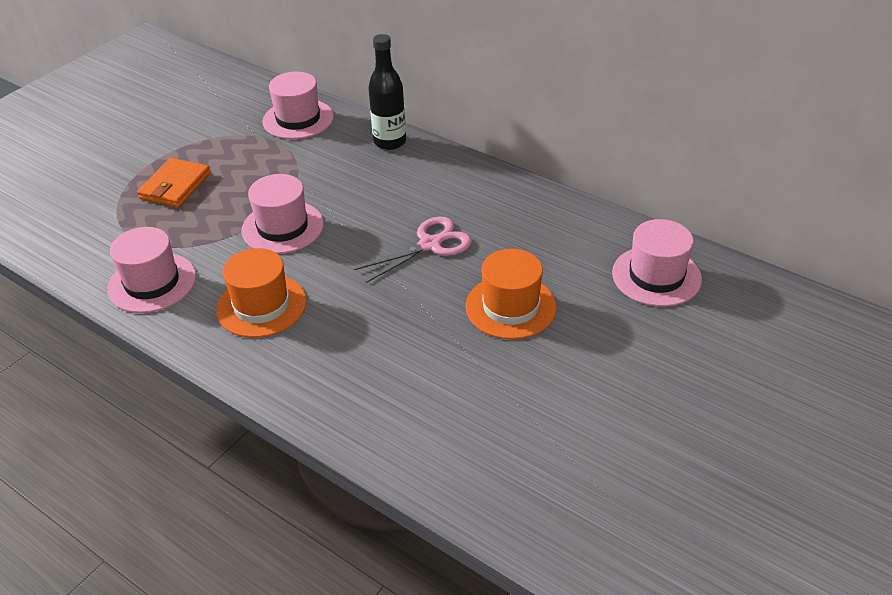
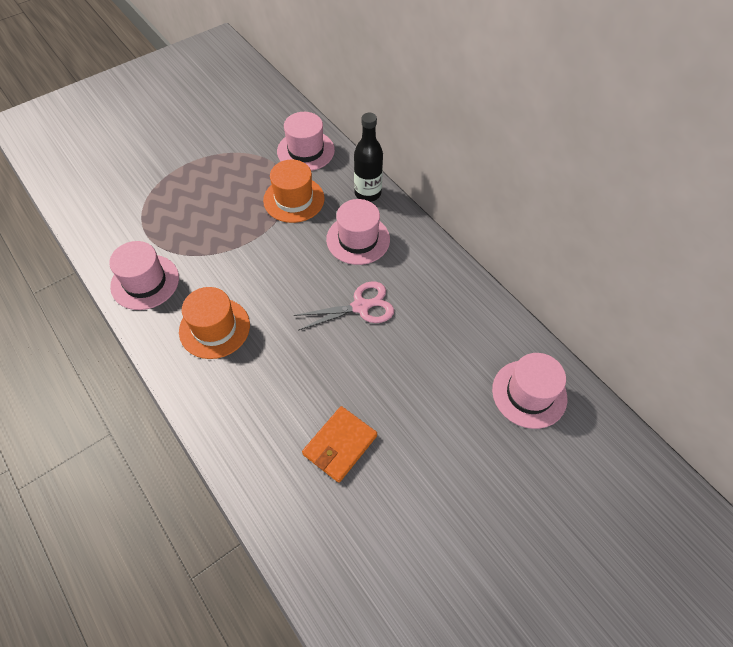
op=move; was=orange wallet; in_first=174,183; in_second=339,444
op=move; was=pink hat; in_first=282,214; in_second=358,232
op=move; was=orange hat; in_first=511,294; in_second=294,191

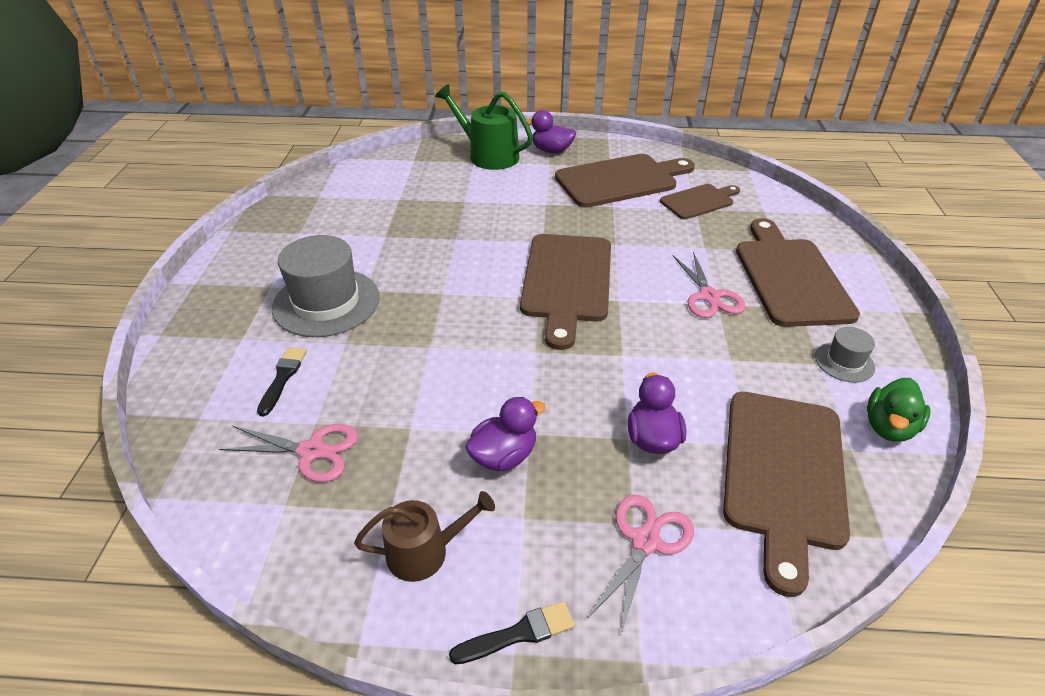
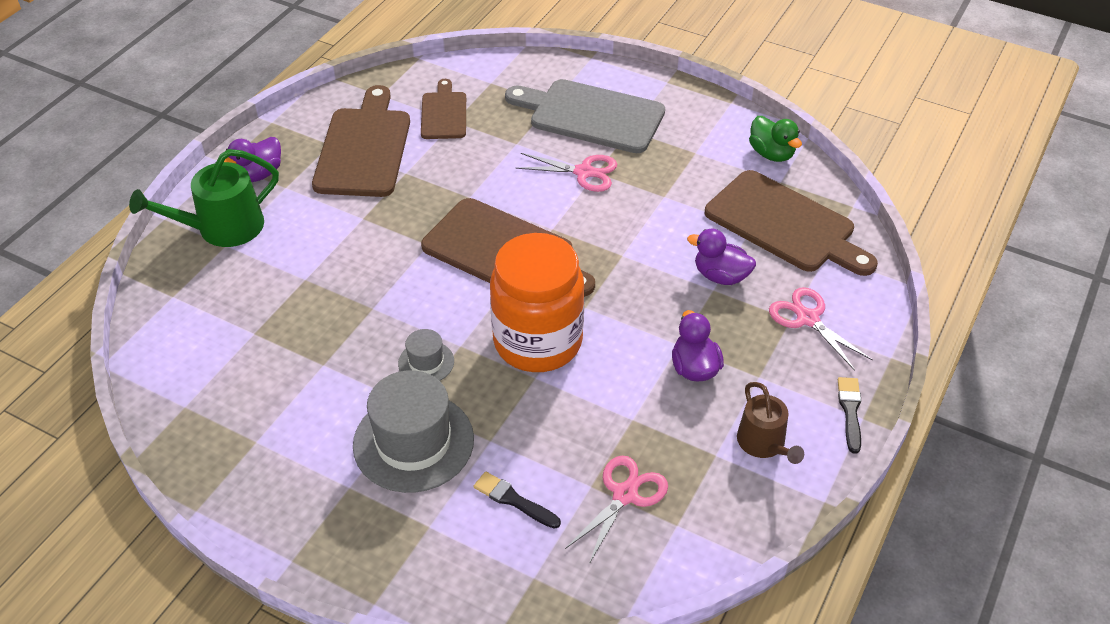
op=recolor; was=brown cutting board; now=grey cutting board; in_first=798,272; in_second=585,116
op=move; was=grey hat; in_first=845,355; in_second=426,355
op=rotate; was=brown watering can; in_first=424,536; in_second=770,423; clockwise=150
op=insert; now=orange jar; in_second=537,302

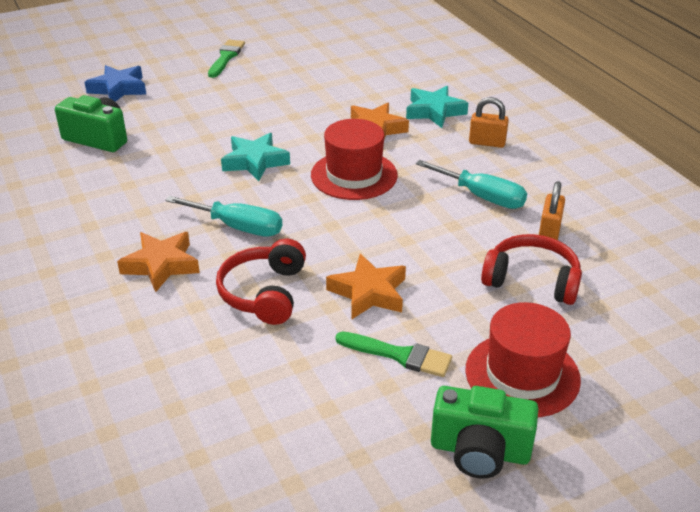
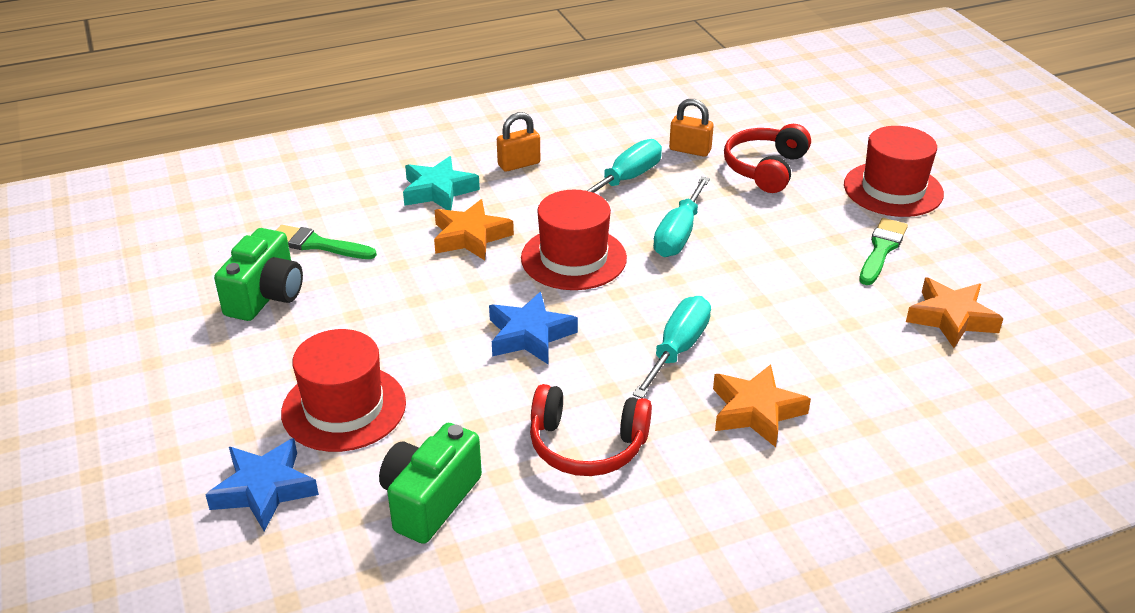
op=move; was=green brush; in_first=226,59; in_second=326,242
op=rotate; was=orange padlock; in_first=489,122; in_second=518,142; clockwise=45
op=recolor; was=turquoise star; now=blue star; in_first=255,157; in_second=533,328
op=move; was=red headphones; in_first=261,282; in_second=591,430
op=move; was=orange star; in_first=366,287; in_second=954,313
op=move; was=green camera; in_first=485,432; in_second=258,274
op=insert; now=turquoise screwdriver; in_second=681,216
op=insert; now=red hat; in_second=343,390

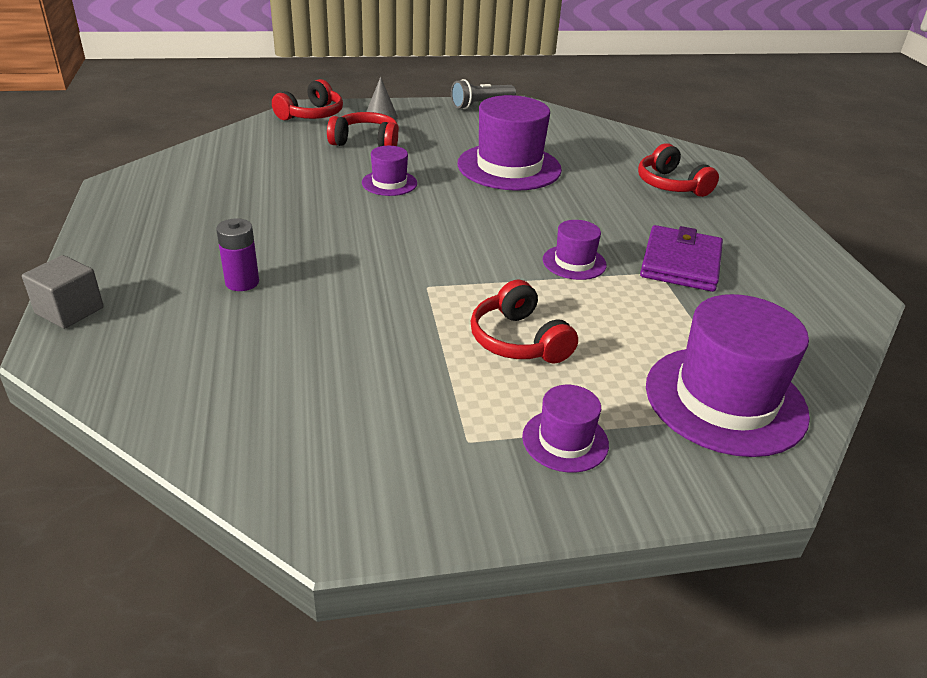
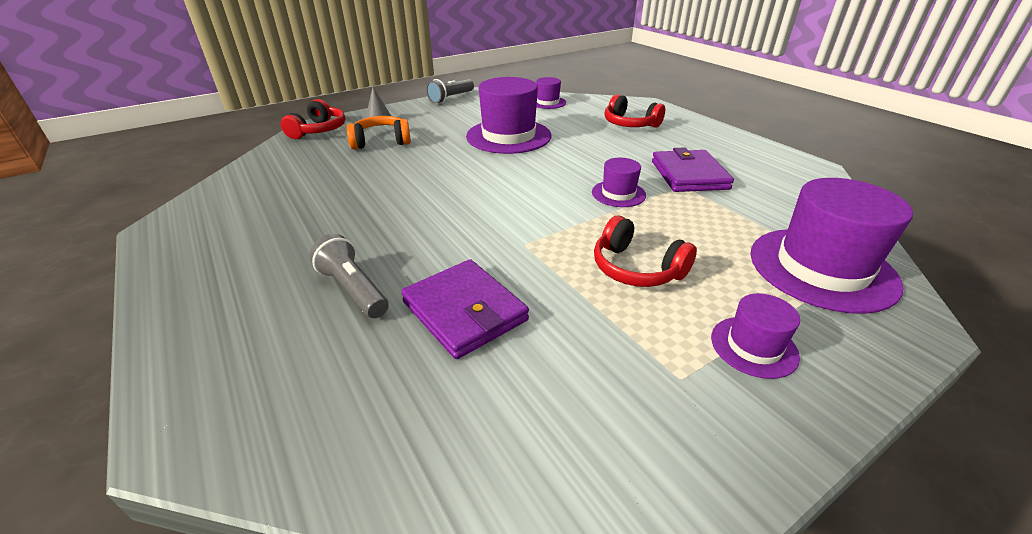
op=recolor; was=red headphones; now=orange headphones; in_first=363,129; in_second=379,132
op=move; was=purple hat; in_first=389,171; in_second=551,93
op=replace; was=purple battery; now=grey flashlight; in_first=237,254; in_second=348,276
op=delete; was=grey cube; in_first=63,292
op=insert; now=purple wallet; in_second=465,309

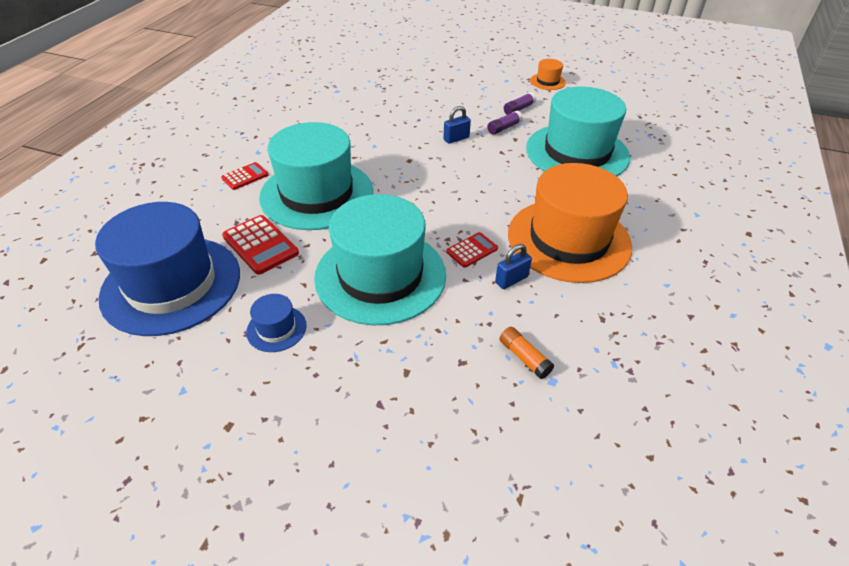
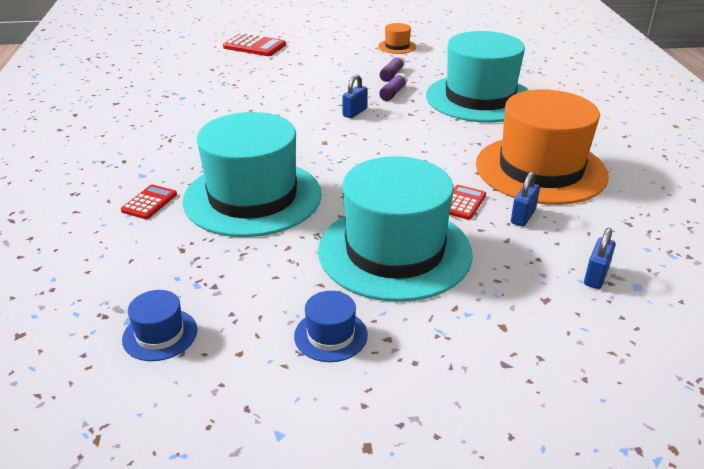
op=resize; was=blue hat; in_first=167,269; in_second=159,325; ratio=0.41
op=move; was=red calculator; in_first=260,245; in_second=254,44
op=replace; was=orange glue stick; now=blue padlock; in_first=526,353; in_second=600,258

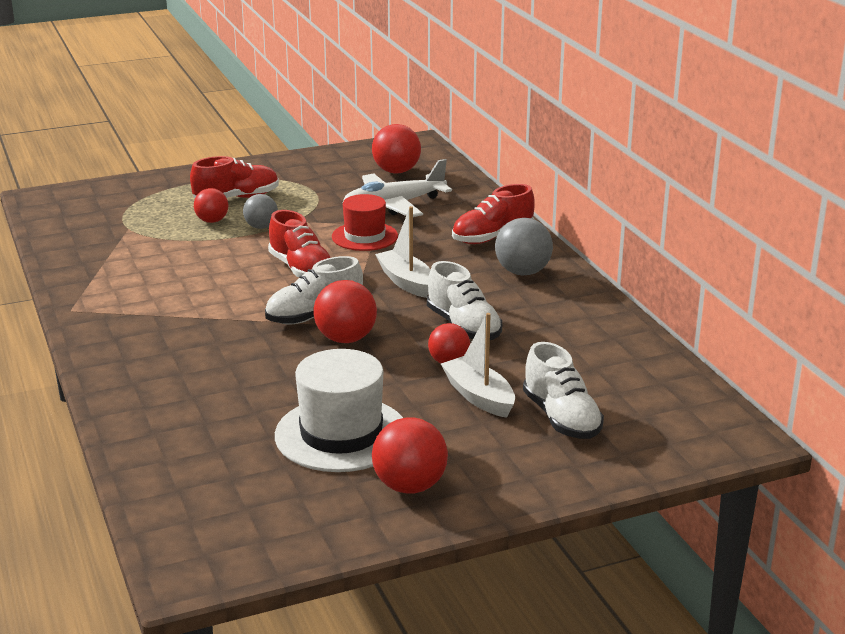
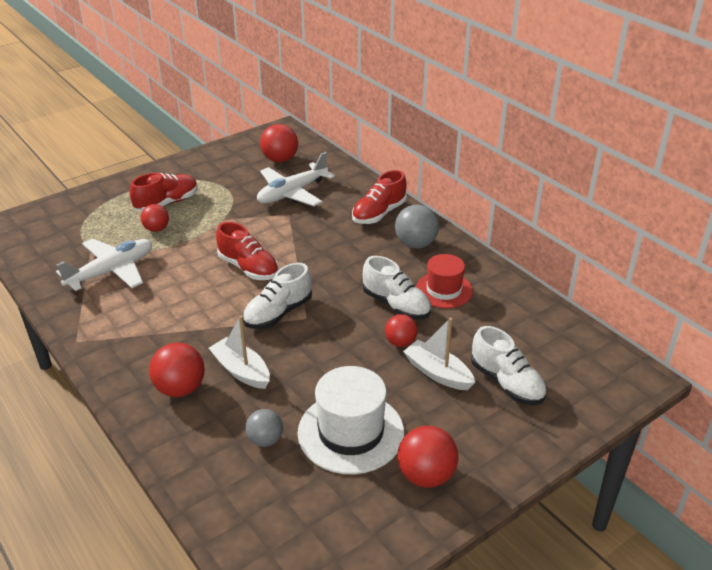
op=move; was=grey ball; in_first=260,211; in_second=264,428
op=move; was=red hat; in_first=365,222; in_second=444,281
op=move; was=white boat; in_first=402,252; in_second=239,352
op=move; was=red ball; in_first=345,311; in_second=177,370
op=insert; now=white plane; in_second=104,264

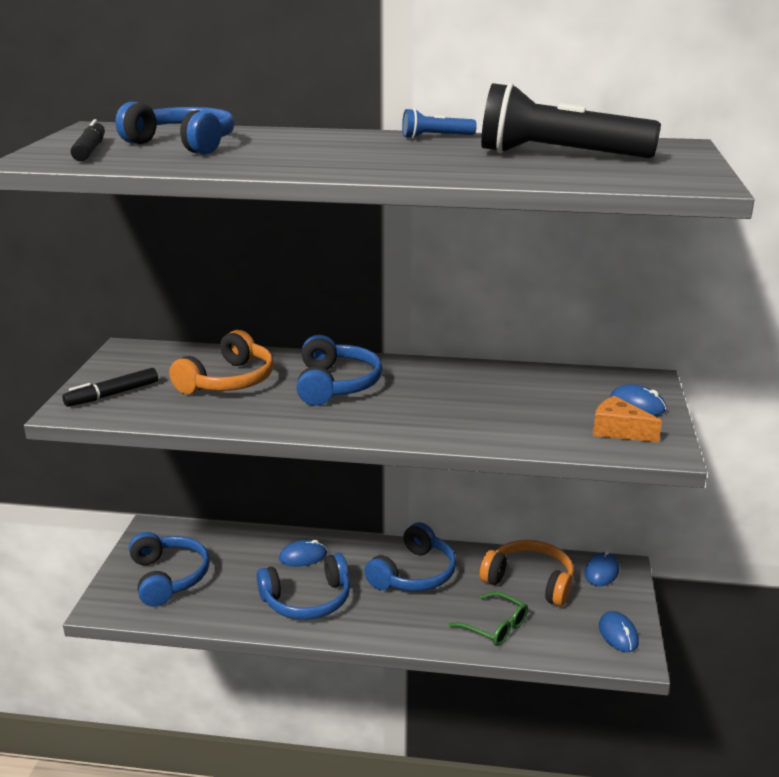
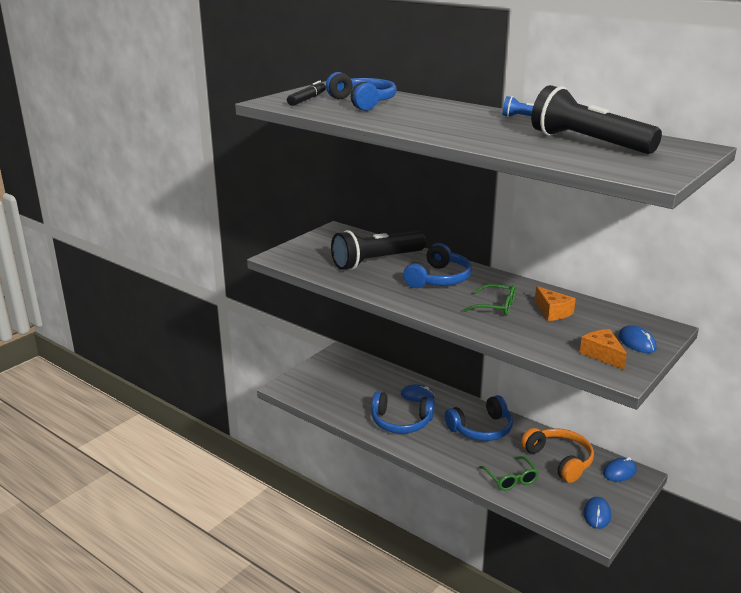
op=replace; was=orange headphones; now=black flashlight; in_first=221,362; in_second=378,250
op=delete; was=black marker; in_first=110,387
op=delete; was=blue headphones; in_first=169,569
op=insert; now=green glasses; in_second=489,300
op=insert; now=orange cheese; in_second=555,303

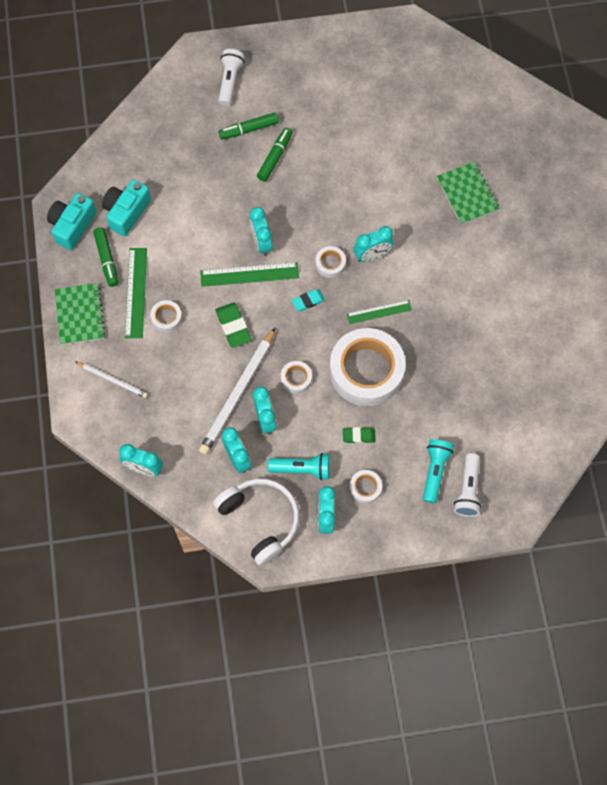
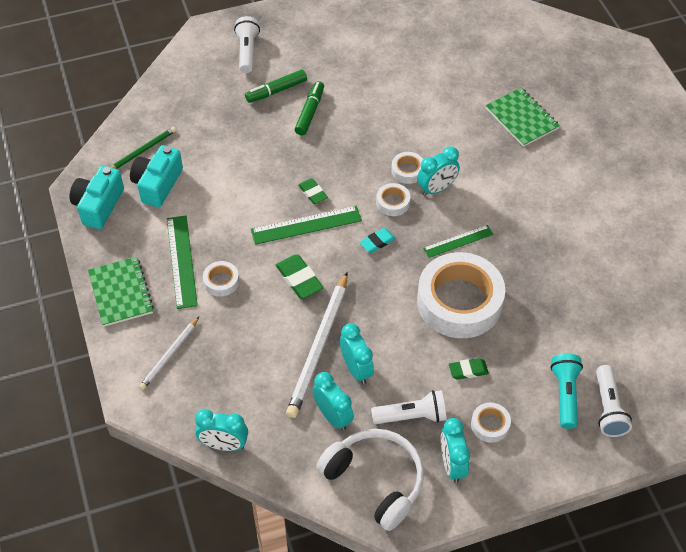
op=replace; was=turquoise clock; now=green eraser; in_first=261,231; in_second=313,191
op=delete; was=green marker; in_first=105,257
op=move; was=white tape; in_first=296,377; in_second=407,168
op=rotate; was=white pencil; in_first=112,380; in_second=169,353; clockwise=105
op=recolor; was=turquoise flashlight; now=white flashlight; in_first=299,466; in_second=409,407
op=insert; now=green pencil; in_second=143,148

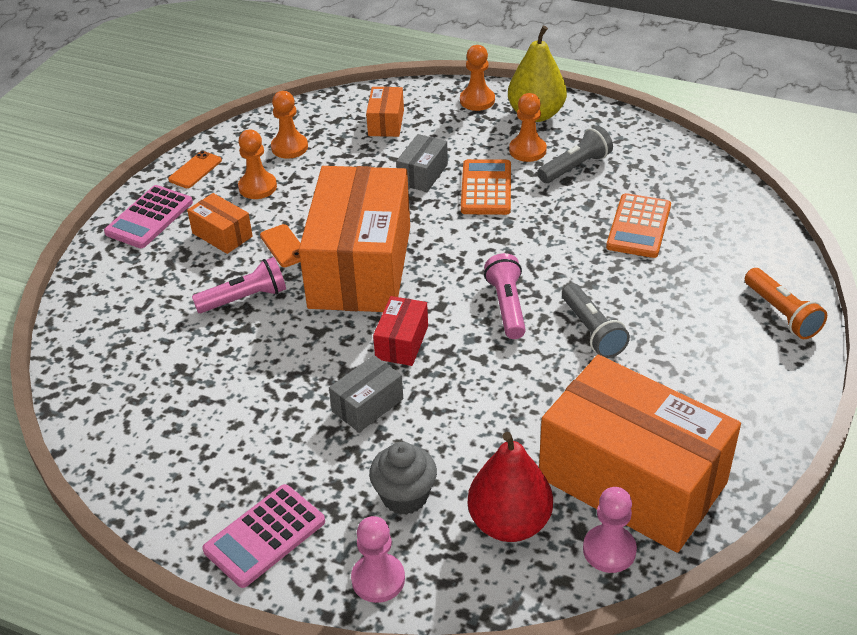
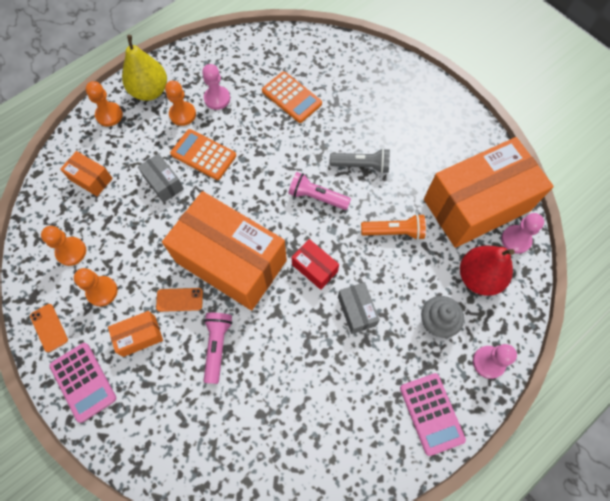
op=replace; was=grey flashlight; now=pink pawn; in_first=575,154; in_second=216,87
op=move; was=orange flashlight; in_first=786,303; in_second=393,227

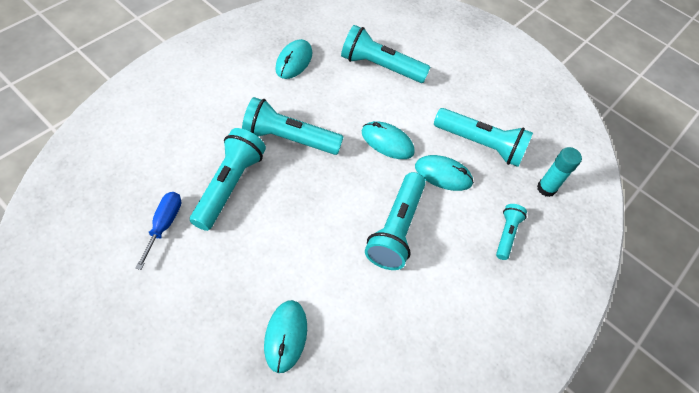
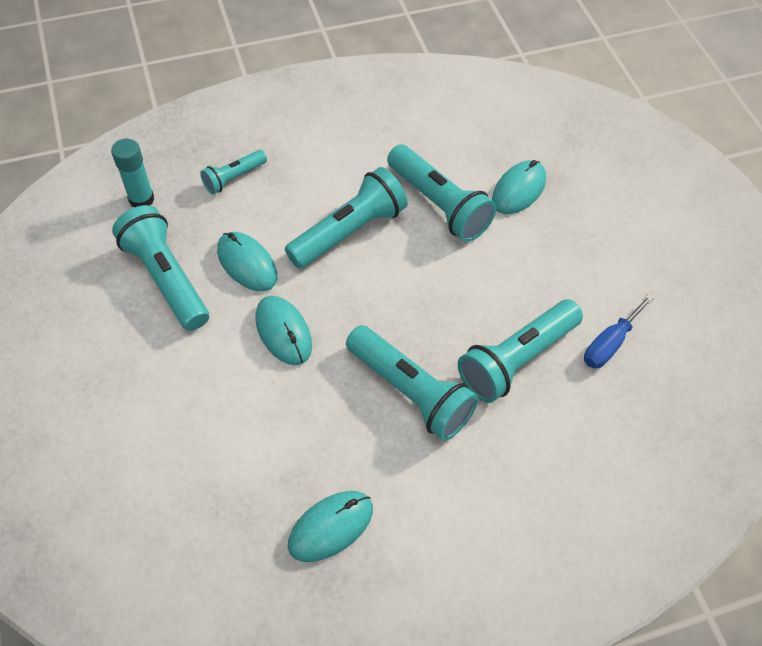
op=move; was=turquoise flashlight; in_first=386,54; in_second=441,193

